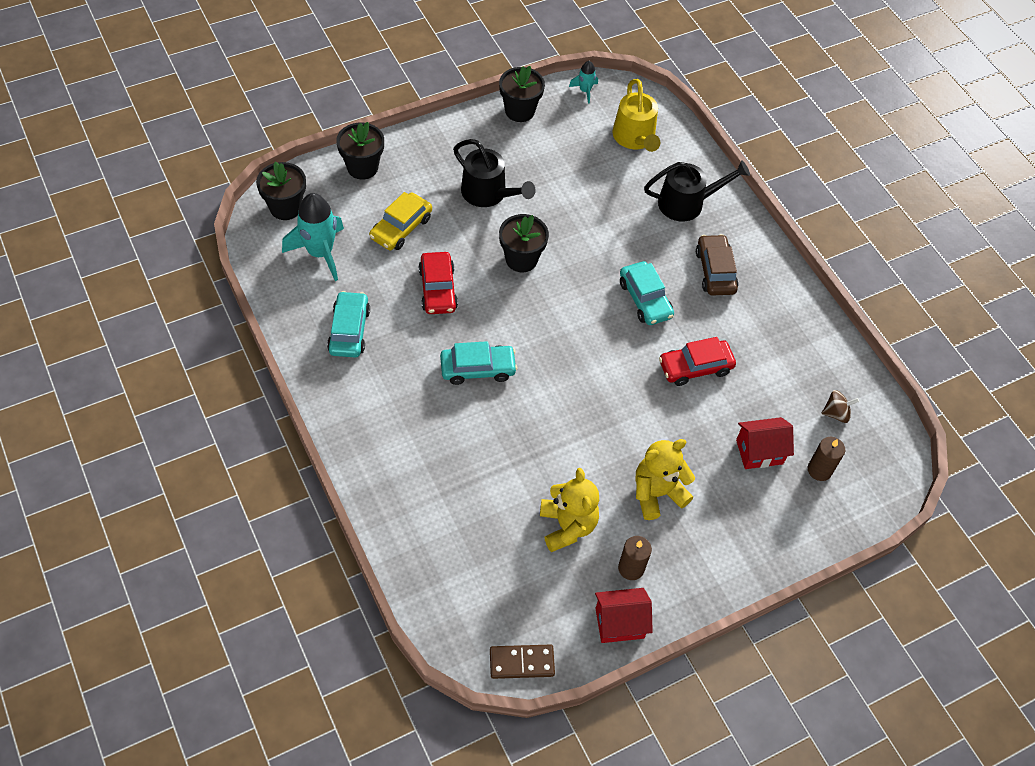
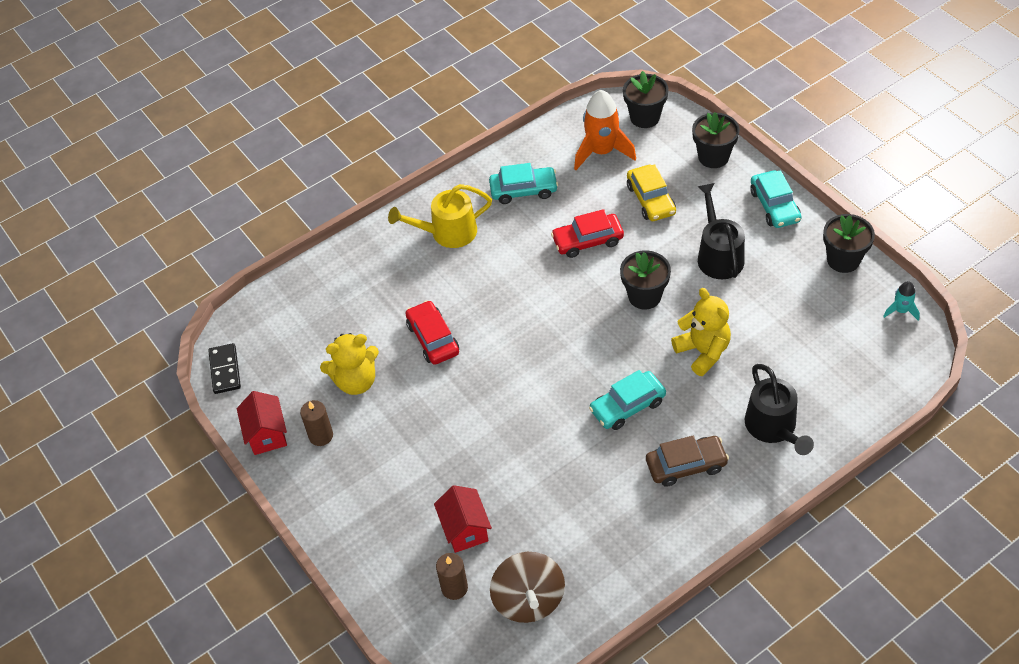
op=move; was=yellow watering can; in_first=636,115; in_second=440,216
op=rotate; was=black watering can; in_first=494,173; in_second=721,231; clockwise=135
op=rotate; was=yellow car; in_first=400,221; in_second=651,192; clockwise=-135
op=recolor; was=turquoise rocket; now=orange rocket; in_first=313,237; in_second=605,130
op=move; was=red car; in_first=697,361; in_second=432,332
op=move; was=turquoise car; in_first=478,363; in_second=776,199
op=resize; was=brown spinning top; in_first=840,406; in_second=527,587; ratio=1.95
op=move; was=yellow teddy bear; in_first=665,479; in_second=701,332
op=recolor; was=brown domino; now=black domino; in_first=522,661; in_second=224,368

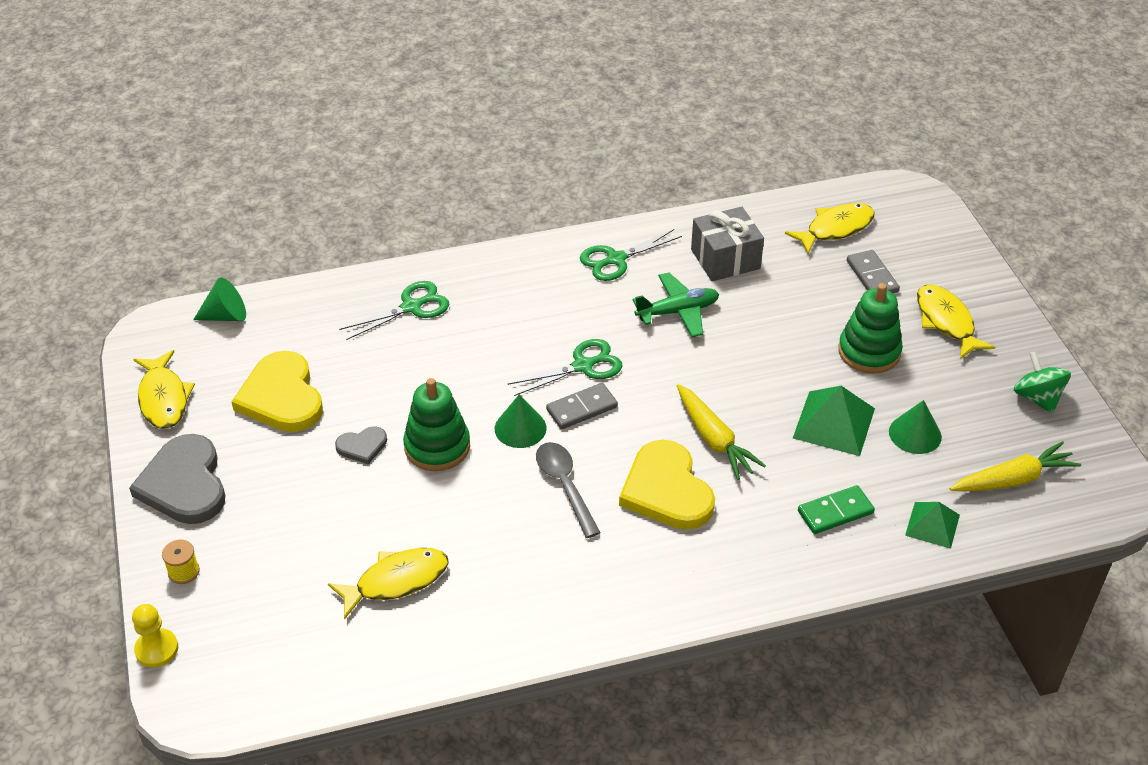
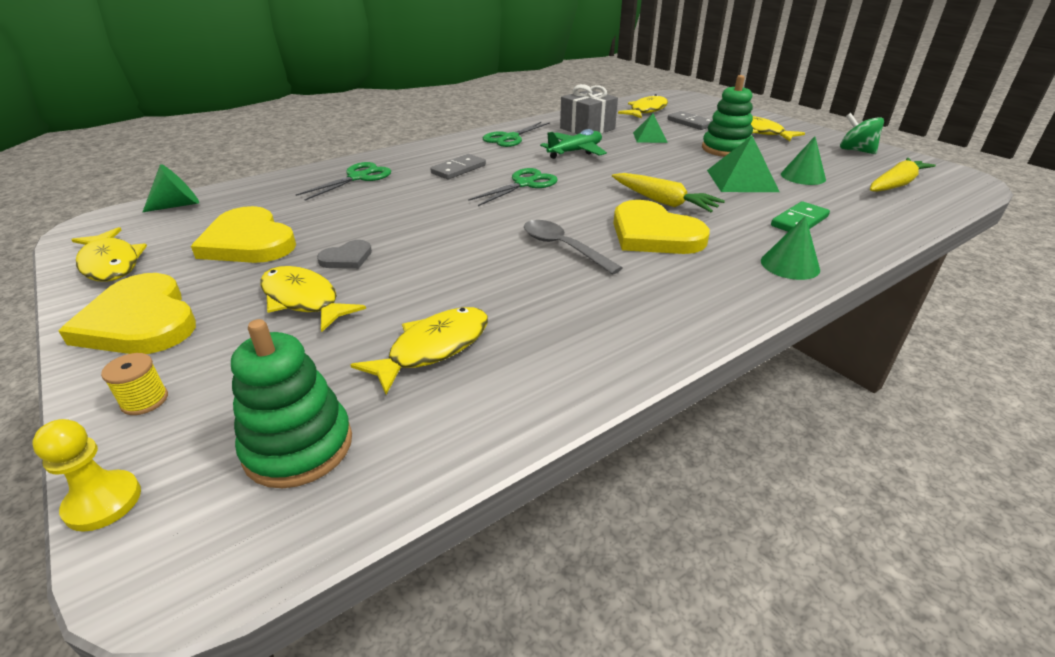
op=move; was=green stacking toy; in_first=436,424; in_second=291,403
op=move; was=grey domino; in_first=582,406; in_second=458,166
op=move; was=green cone; in_first=521,421; in_second=790,248
op=recolor; was=grey heart; now=yellow heart; in_first=177,479; in_second=127,313
op=move; was=green pyramid; in_first=932,525; in_second=650,128
op=insert; now=yellow fish; in_second=313,299

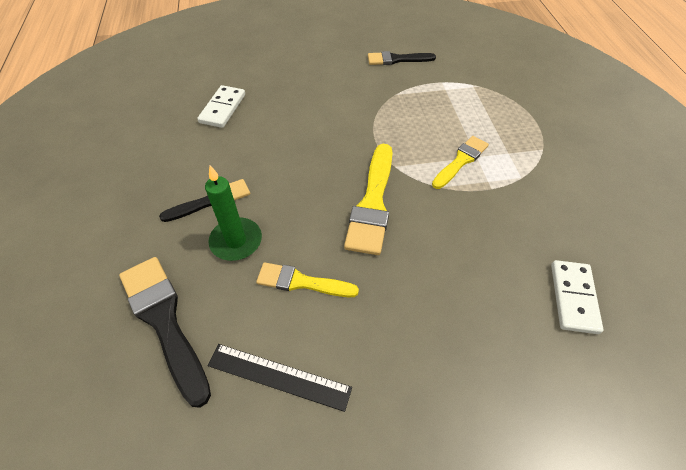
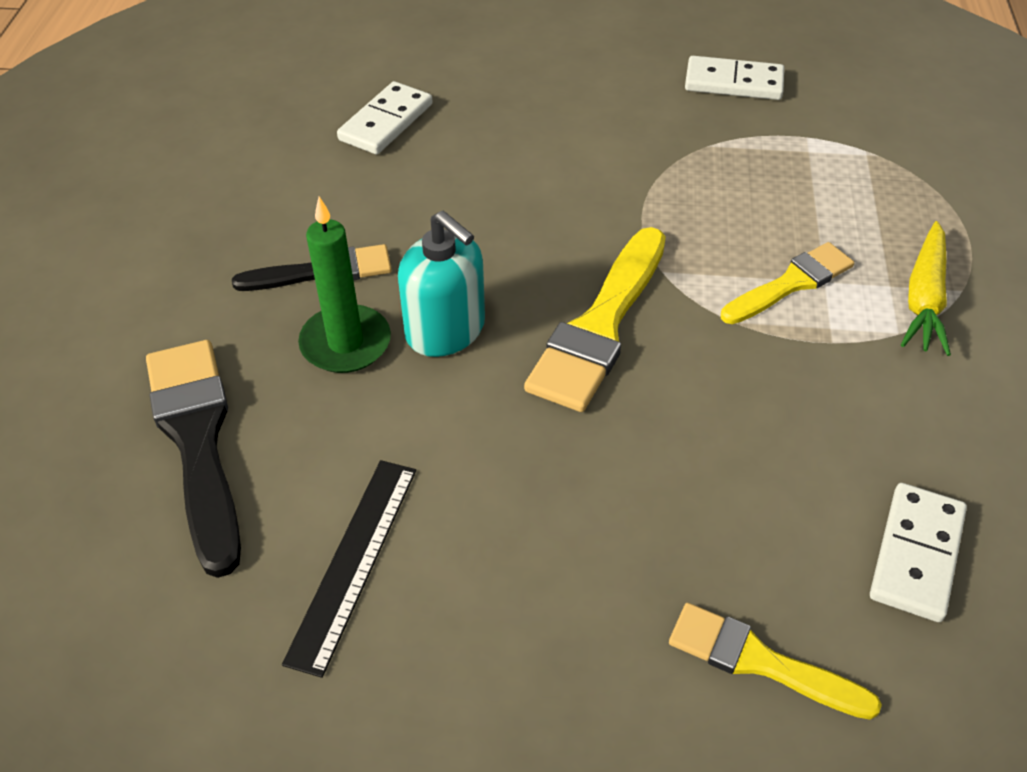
op=replace; was=black brush; now=white domino; in_first=402,58; in_second=734,78
op=move; was=yellow brush; in_first=307,279; in_second=775,661
op=rotate; was=black ruler; in_first=279,378; in_second=349,569; clockwise=75
op=insert; now=turquoise soap dispenser; in_second=441,284
op=insert; now=yellow carrot; in_second=926,288

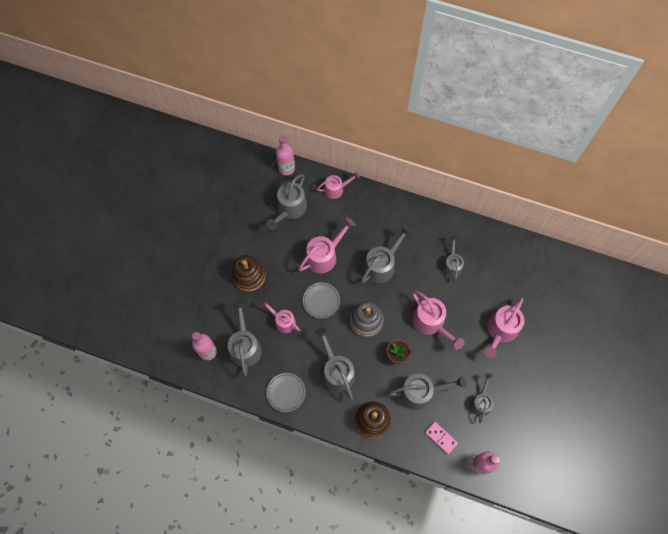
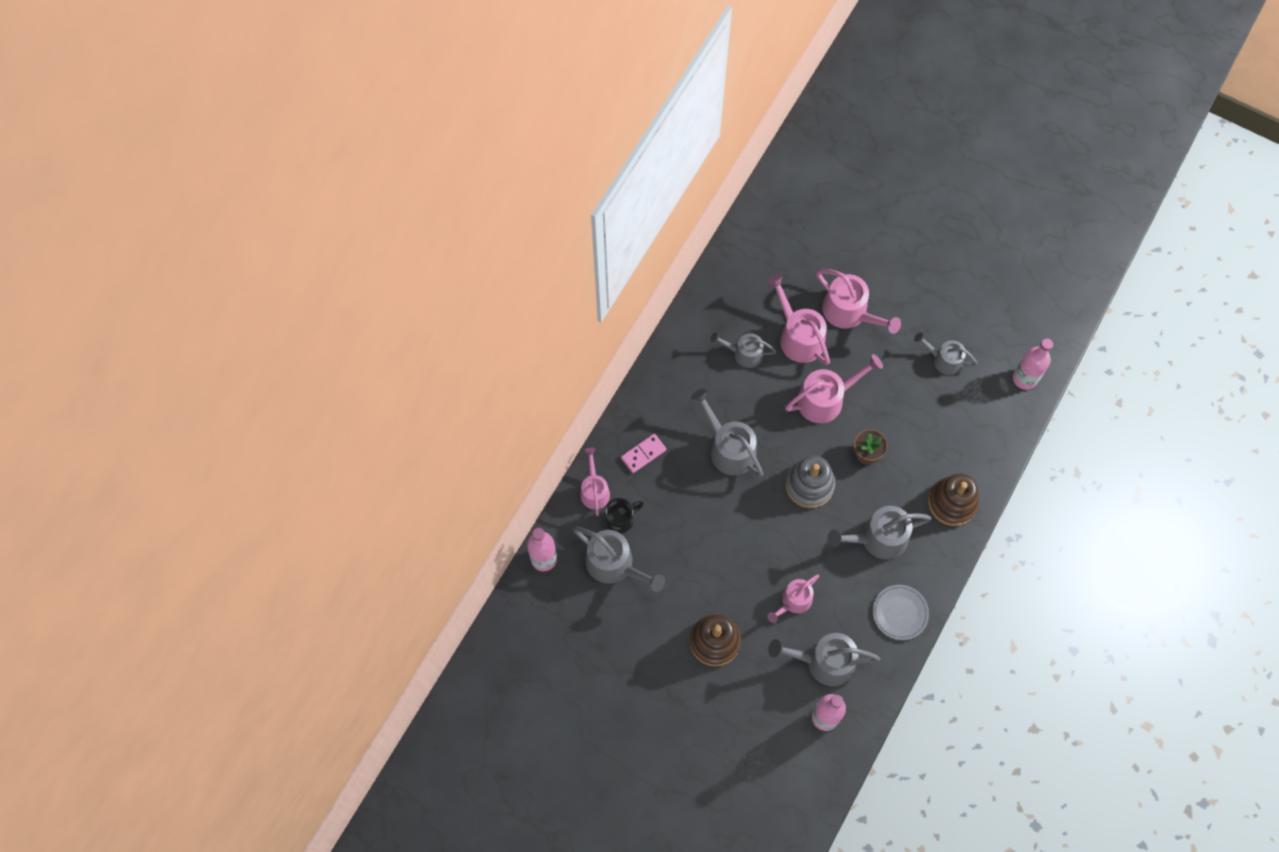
op=move; was=pink watering can; in_first=326,245; in_second=798,319
op=delete; was=grey plate; in_first=321,300
op=delete; was=grey watering can; in_first=426,392
op=move; was=pink domino; in_first=441,438; in_second=643,453
op=insert; now=black mug; in_second=624,516

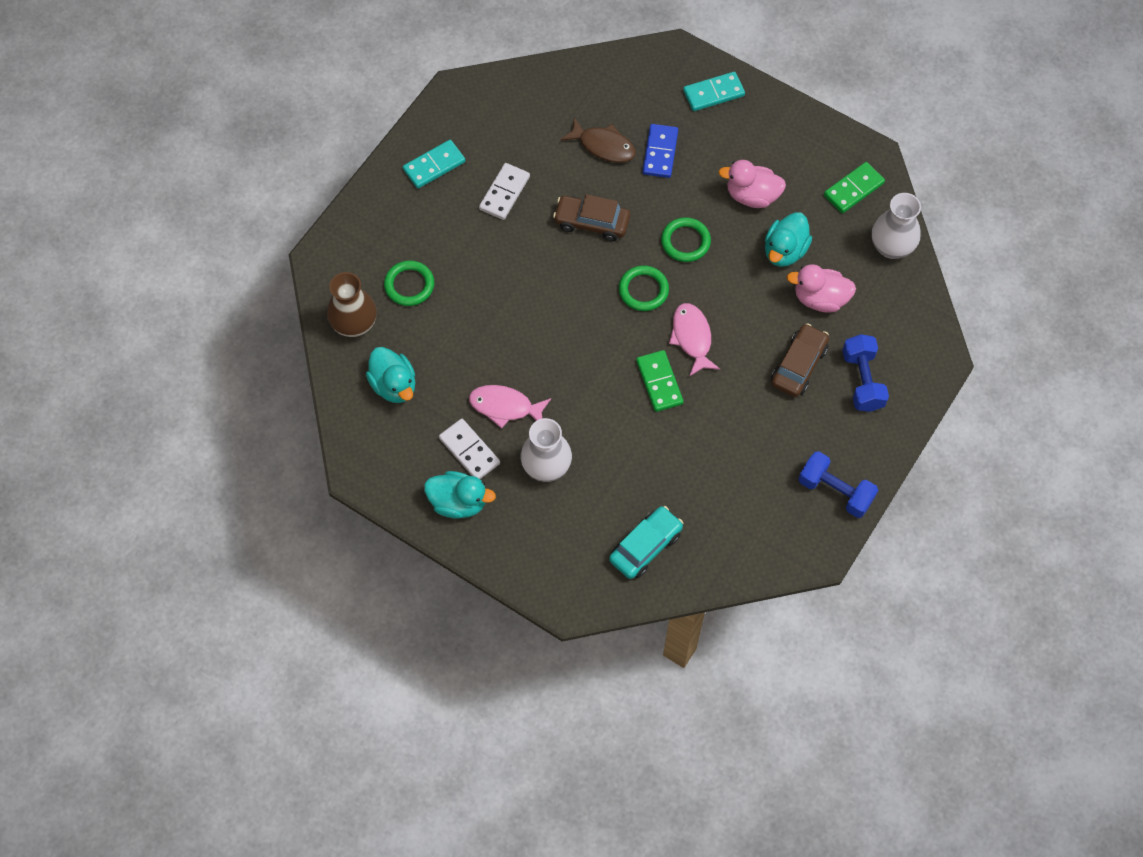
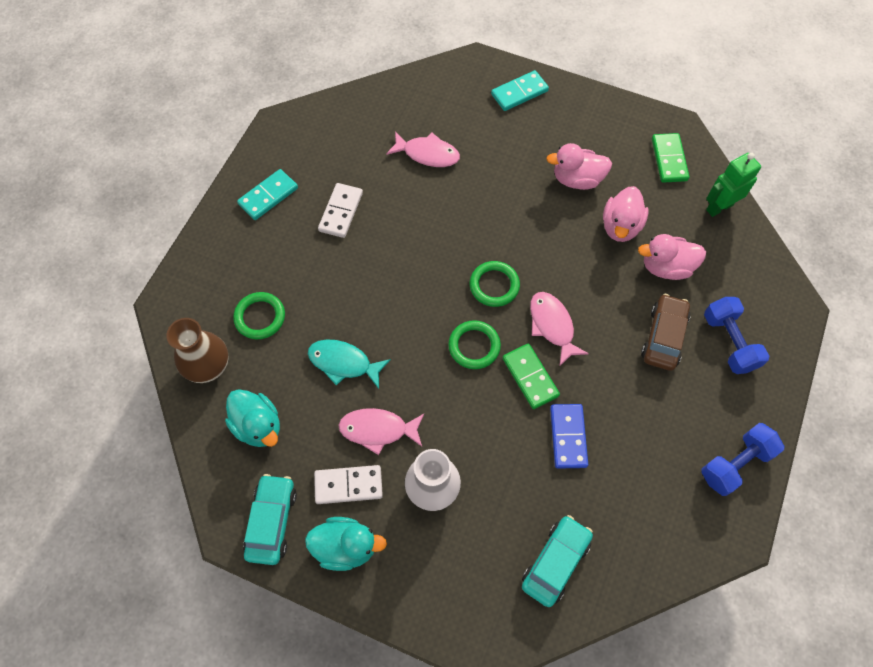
op=recolor; was=brown fish; now=pink fish; in_first=598,140; in_second=423,149
op=move; was=blue domino; in_first=660,151; in_second=569,436
op=rotate; was=green domino; in_first=854,187; in_second=671,158; clockwise=-45
op=replace; was=white vase; now=green robot; in_first=896,226; in_second=733,185
op=delete; was=brown car; in_first=591,217
op=recolor; was=turquoise duck; now=pink duck; in_first=788,239; in_second=626,214
op=move; was=green ring; in_first=686,239; in_second=474,344
op=rotate; was=white domino; in_first=469,449; in_second=348,484; clockwise=-45
op=rotate; was=blue dumbbell; in_first=838,484; in_second=742,459; clockwise=-60
op=insert; now=turquoise fish; in_second=349,364
op=insert; now=turquoise car; in_second=270,519

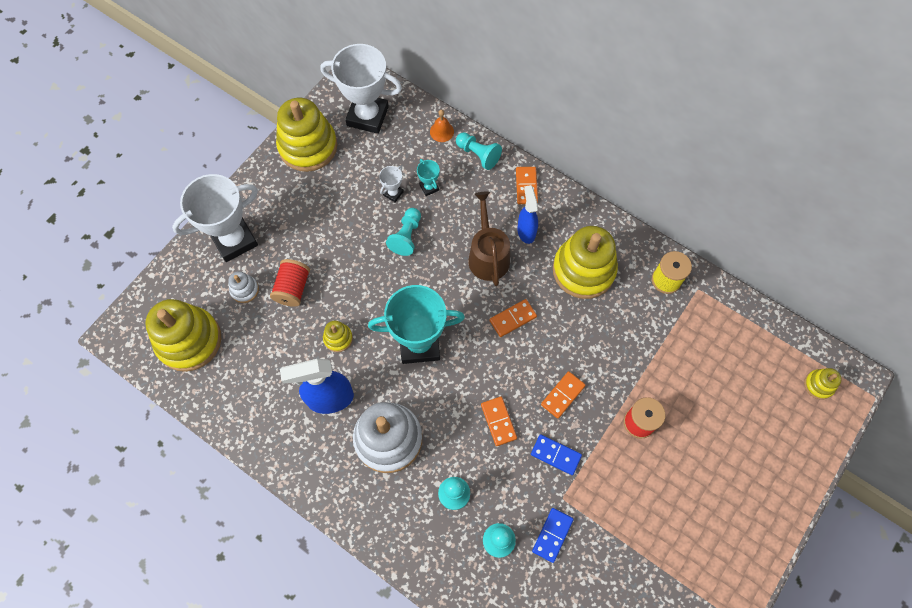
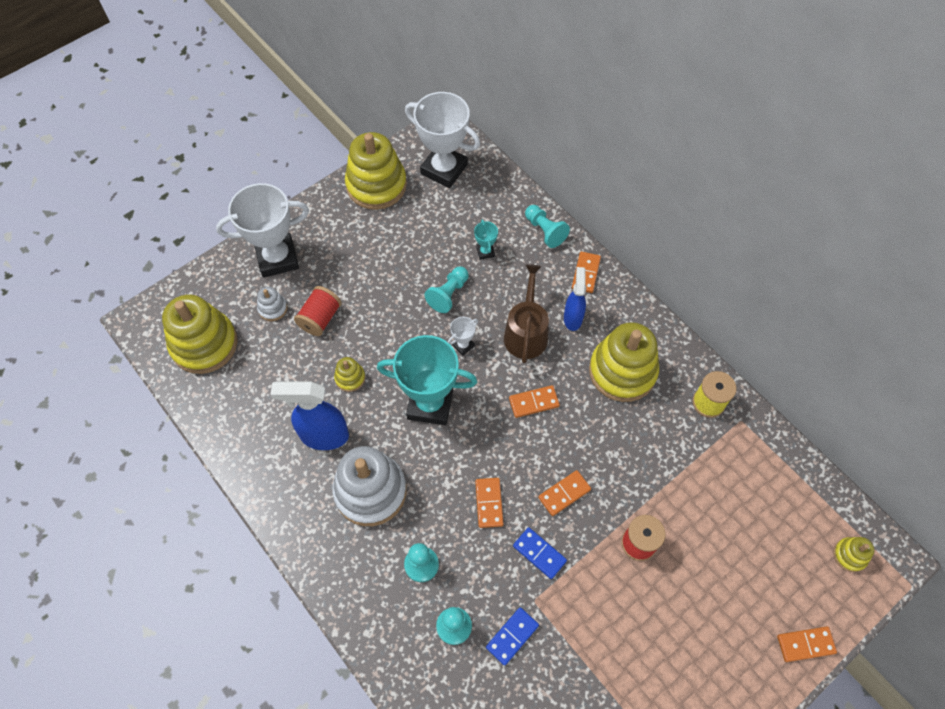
op=delete; was=orange bell; in_first=442,126
op=move; was=white trophy; in_first=391,184; in_second=463,336
op=insert; now=orange domino; in_second=807,644

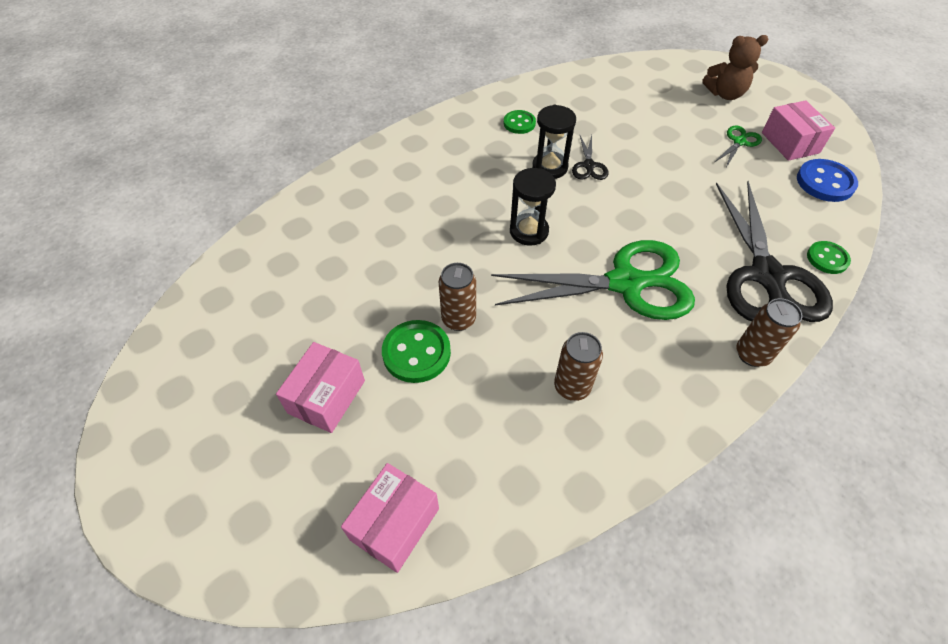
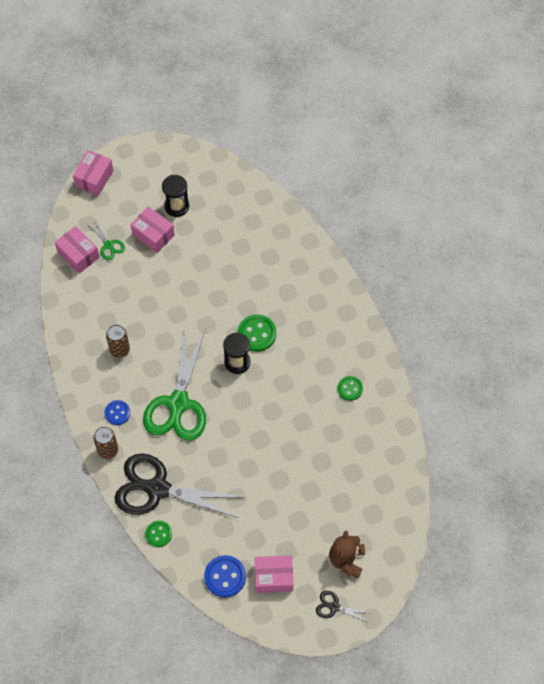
op=move; was=black hourglass; in_first=554,142; in_second=175,196
op=move; was=green scissors; in_first=738,146; in_second=106,240
op=move; was=black scissors; in_first=590,157; in_second=343,606
op=delete; was=brown can; in_first=457,297
op=move; was=green button; in_first=416,351; in_second=257,333
op=insert; now=pink box; in_second=93,173
op=insert; now=blue button; in_second=117,412

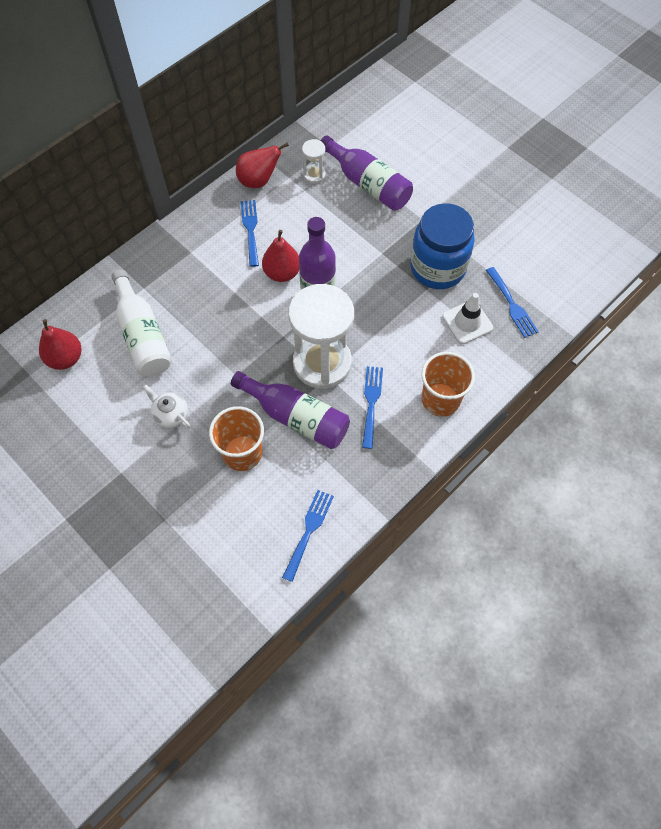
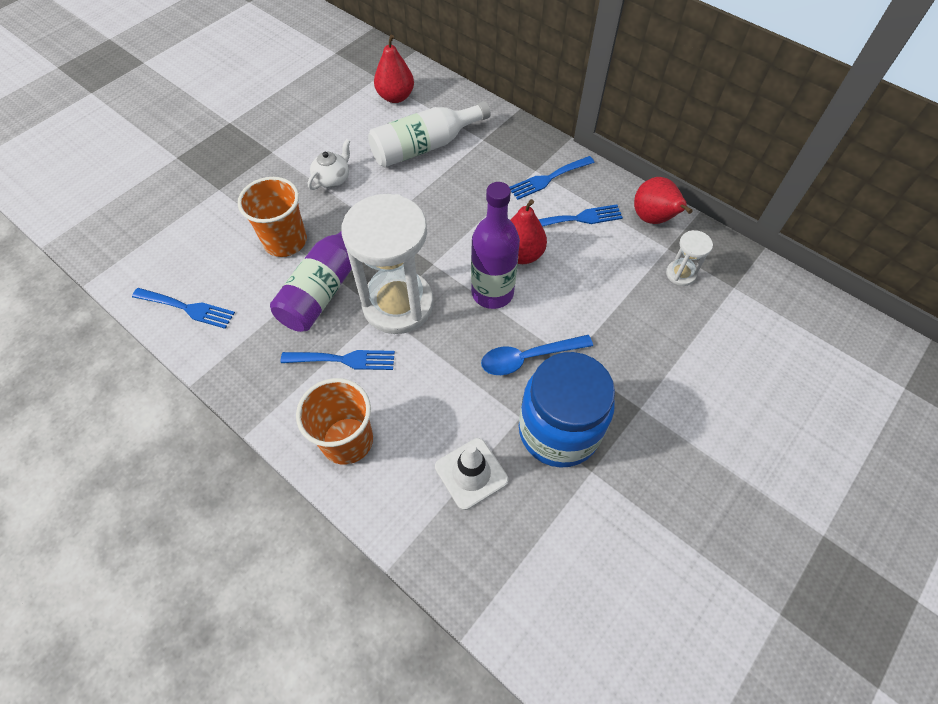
op=delete; was=purple bottle; in_first=367,173
op=move; was=blue fork; in_first=512,302; in_second=552,178
op=insert; now=blue spoon; in_second=537,355

